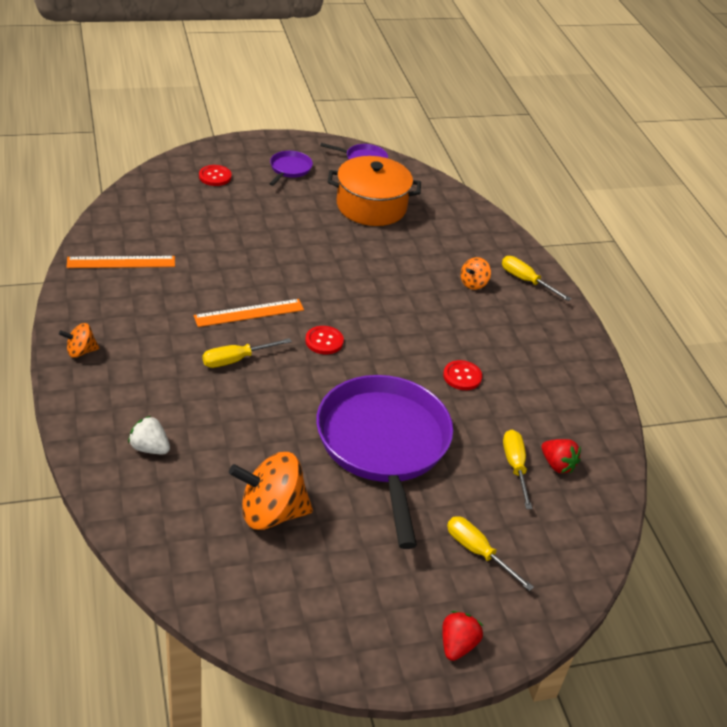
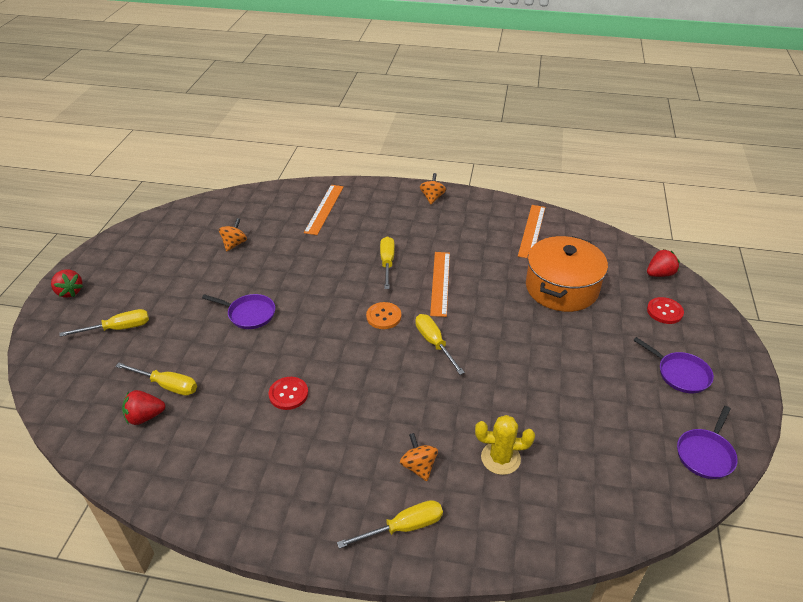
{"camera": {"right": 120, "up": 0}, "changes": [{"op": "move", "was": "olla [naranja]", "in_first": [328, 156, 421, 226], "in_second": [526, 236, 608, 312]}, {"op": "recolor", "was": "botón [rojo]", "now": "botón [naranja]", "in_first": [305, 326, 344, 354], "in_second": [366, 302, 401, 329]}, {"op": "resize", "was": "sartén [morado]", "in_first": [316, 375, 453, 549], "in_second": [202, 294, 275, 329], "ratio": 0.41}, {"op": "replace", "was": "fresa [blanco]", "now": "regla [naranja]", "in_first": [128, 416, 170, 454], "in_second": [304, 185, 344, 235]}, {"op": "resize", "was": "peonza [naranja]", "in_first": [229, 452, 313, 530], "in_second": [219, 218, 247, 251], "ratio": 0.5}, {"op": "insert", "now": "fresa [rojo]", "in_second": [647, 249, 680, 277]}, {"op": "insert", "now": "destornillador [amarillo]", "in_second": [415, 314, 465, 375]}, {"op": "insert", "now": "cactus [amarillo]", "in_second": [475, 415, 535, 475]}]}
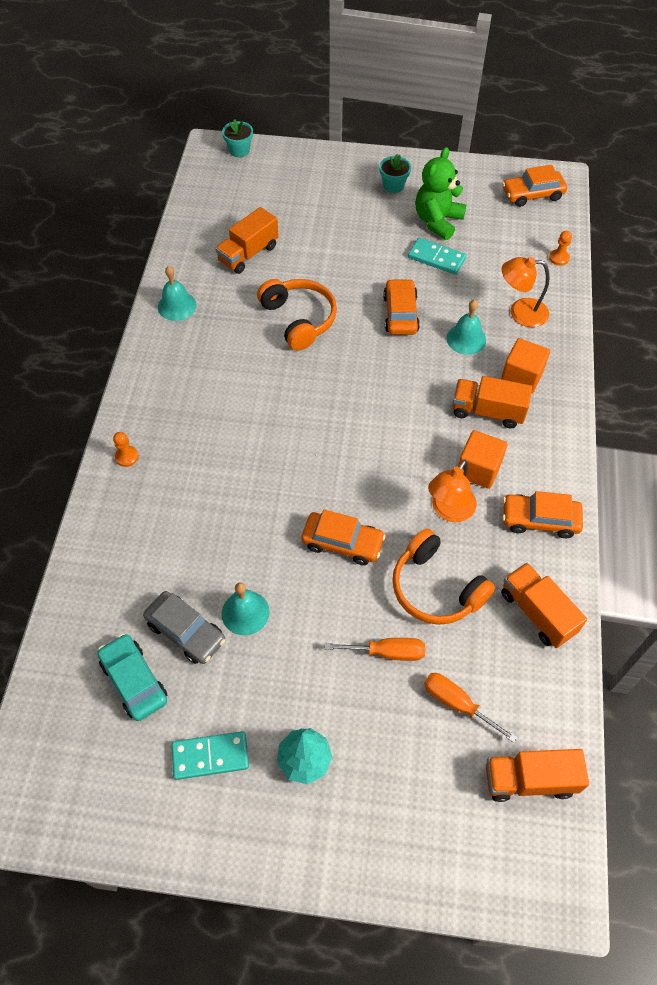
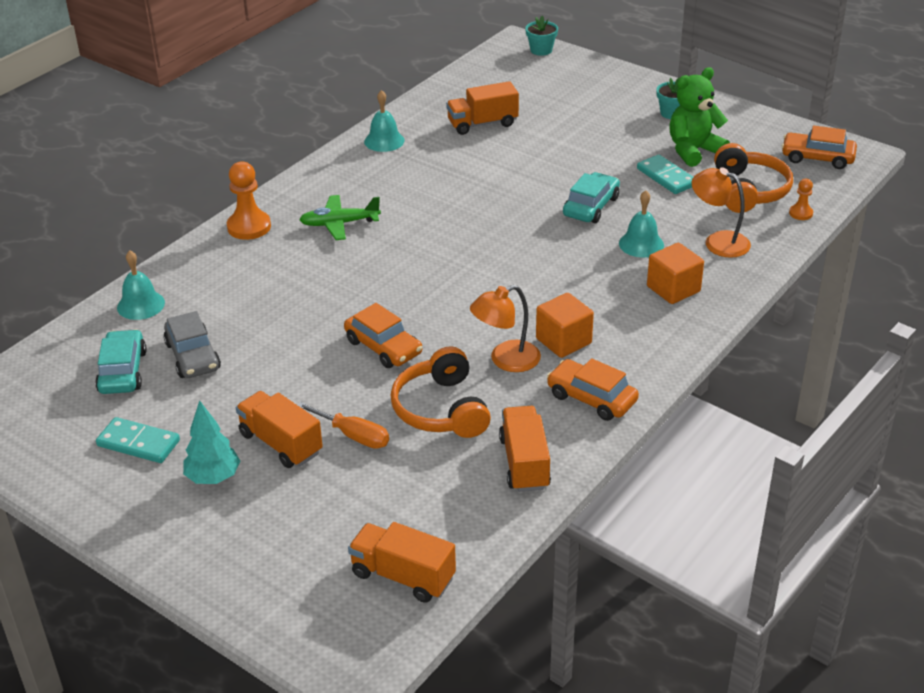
{"camera": {"right": 30, "up": -20}, "changes": [{"op": "move", "was": "auriculares [naranja]", "in_first": [257, 279, 337, 351], "in_second": [714, 143, 793, 213]}, {"op": "recolor", "was": "coche [naranja]", "now": "coche [turquesa]", "in_first": [383, 279, 420, 335], "in_second": [563, 172, 620, 223]}, {"op": "move", "was": "camión [naranja]", "in_first": [453, 376, 532, 428], "in_second": [236, 391, 323, 468]}, {"op": "resize", "was": "peón [naranja]", "in_first": [113, 432, 139, 467], "in_second": [227, 162, 271, 240], "ratio": 1.85}, {"op": "move", "was": "campana [turquesa]", "in_first": [221, 582, 270, 635], "in_second": [117, 250, 165, 320]}, {"op": "delete", "was": "destornillador [naranja]", "in_first": [424, 673, 517, 743]}, {"op": "insert", "now": "avión [verde]", "in_second": [299, 195, 381, 240]}]}
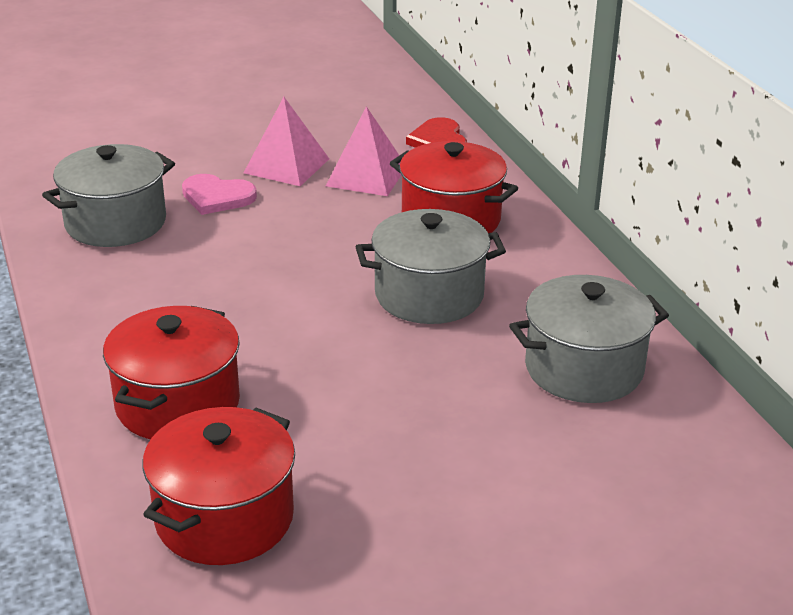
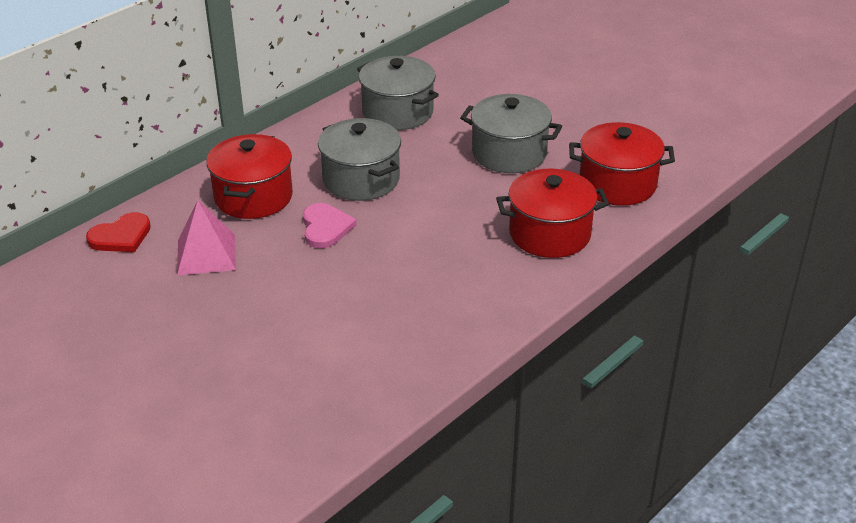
{"camera": {"right": -115, "up": 5}, "changes": [{"op": "delete", "was": "pirámide [rosa]", "in_first": [244, 97, 329, 186]}, {"op": "move", "was": "olla [gris]", "in_first": [42, 144, 175, 247], "in_second": [460, 94, 562, 173]}, {"op": "move", "was": "corazón [rosa]", "in_first": [182, 174, 257, 215], "in_second": [303, 203, 357, 248]}]}
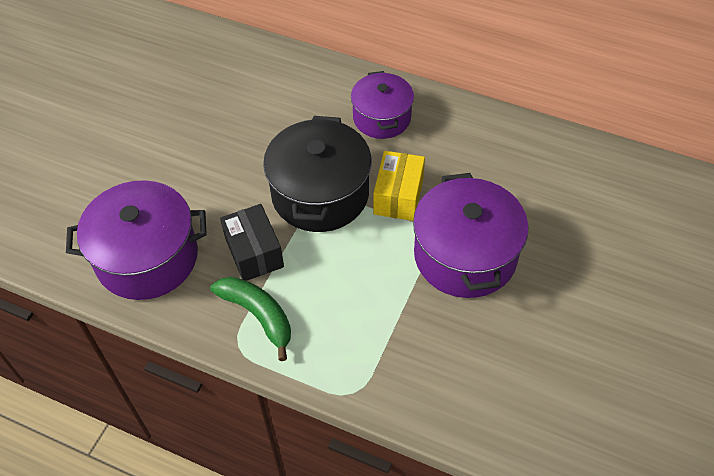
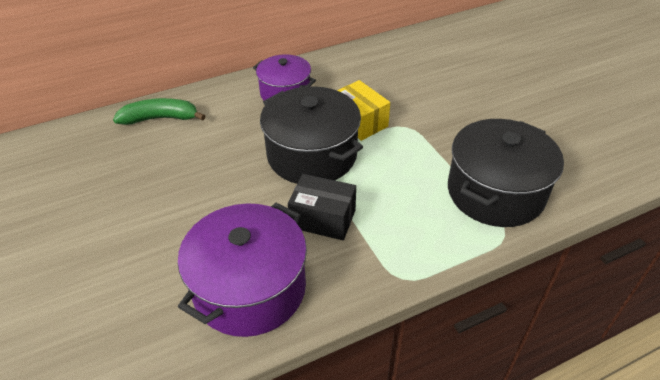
{"camera": {"right": -50, "up": -10}, "changes": [{"op": "delete", "was": "olla [morado]", "in_first": [413, 173, 528, 298]}, {"op": "move", "was": "plátano [verde]", "in_first": [210, 277, 291, 361], "in_second": [113, 98, 205, 125]}, {"op": "insert", "now": "olla [negro]", "in_second": [448, 119, 564, 227]}]}
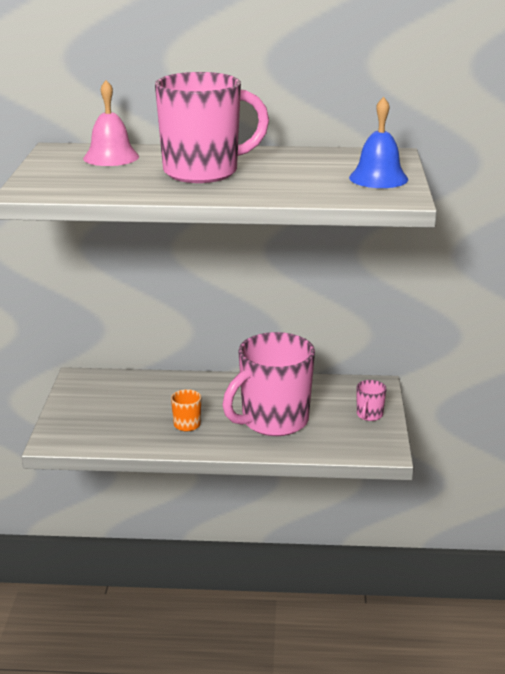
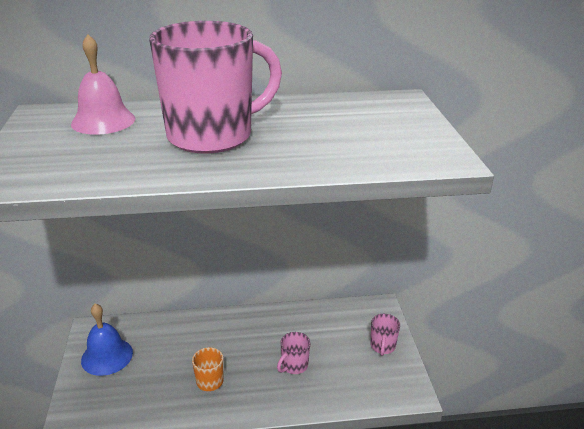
{"camera": {"right": -10, "up": 5}, "changes": [{"op": "move", "was": "campana [azul]", "in_first": [349, 97, 408, 188], "in_second": [81, 303, 133, 376]}, {"op": "resize", "was": "taza [rosa]", "in_first": [223, 332, 315, 436], "in_second": [277, 332, 310, 374], "ratio": 0.4}]}
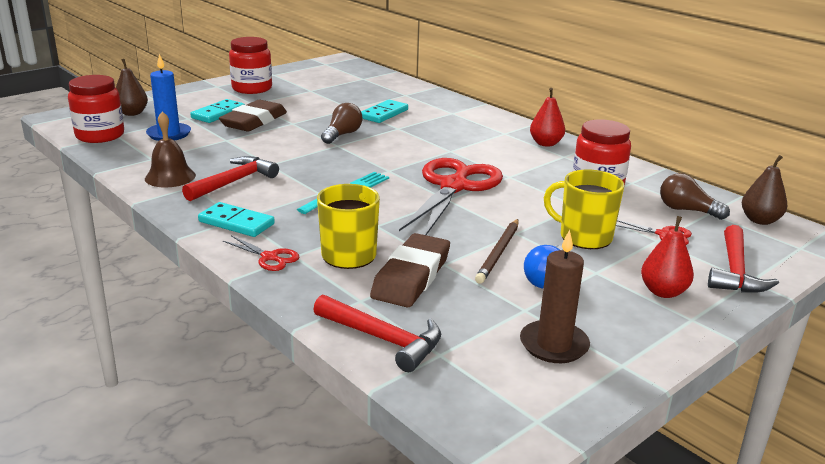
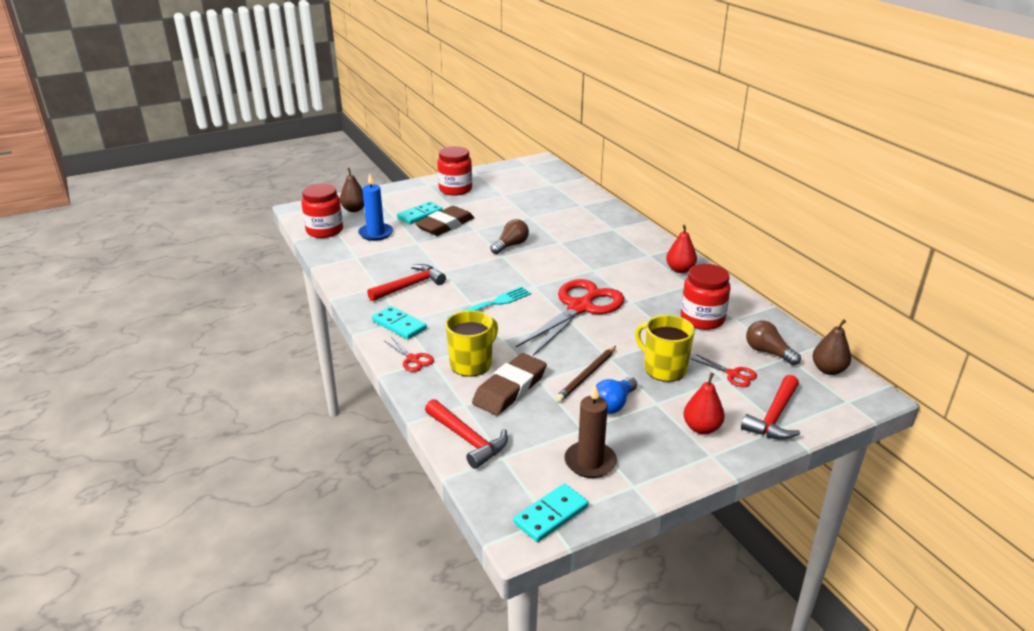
{"camera": {"right": 15, "up": 5}, "changes": [{"op": "move", "was": "ficha de dominó [turquesa]", "in_first": [361, 100, 408, 123], "in_second": [514, 483, 588, 542]}, {"op": "delete", "was": "campana [marrón]", "in_first": [145, 111, 196, 187]}]}
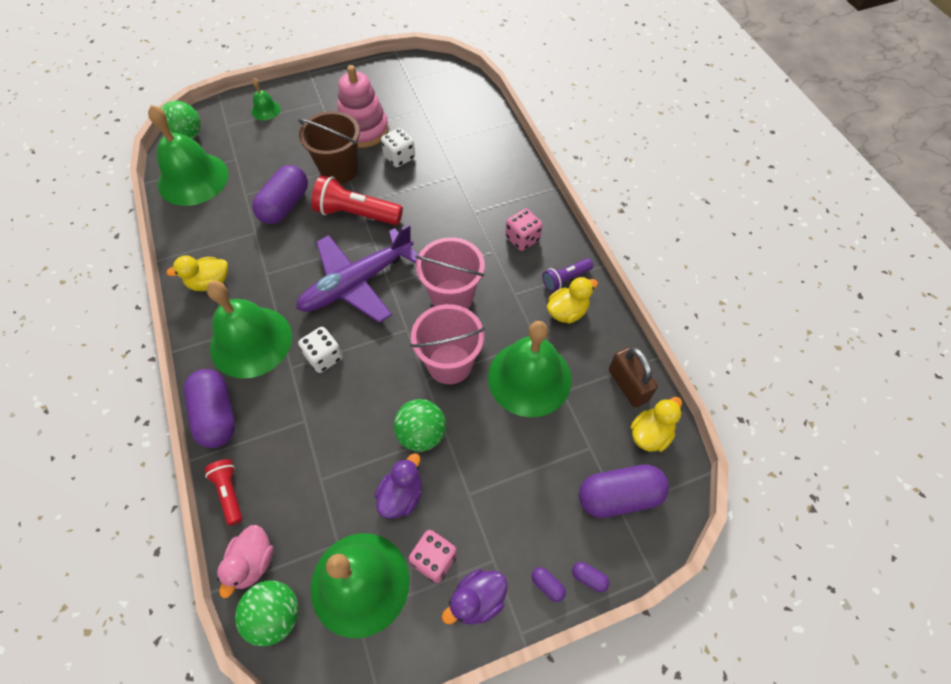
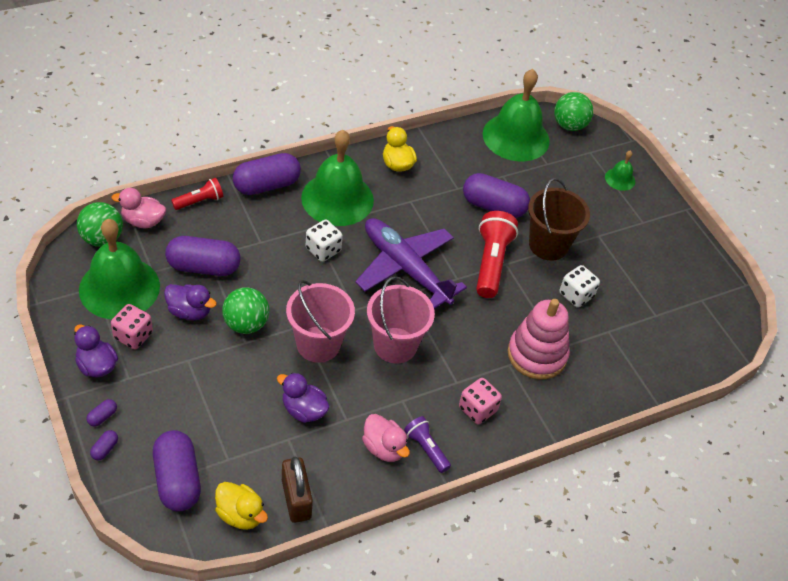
{"camera": {"right": 80, "up": -10}, "changes": [{"op": "move", "was": "juguete apilable [rosa]", "in_first": [337, 65, 389, 148], "in_second": [508, 299, 570, 379]}, {"op": "recolor", "was": "pato [amarillo]", "now": "pato [rosa]", "in_first": [547, 277, 598, 324], "in_second": [362, 414, 410, 462]}, {"op": "replace", "was": "campana [verde]", "now": "pato [morado]", "in_first": [488, 321, 572, 417], "in_second": [277, 373, 330, 423]}, {"op": "rotate", "was": "candado [marrón]", "in_first": [609, 347, 658, 407], "in_second": [282, 456, 313, 523], "clockwise": -75}, {"op": "insert", "now": "cápsula [morado]", "in_second": [165, 236, 240, 276]}]}
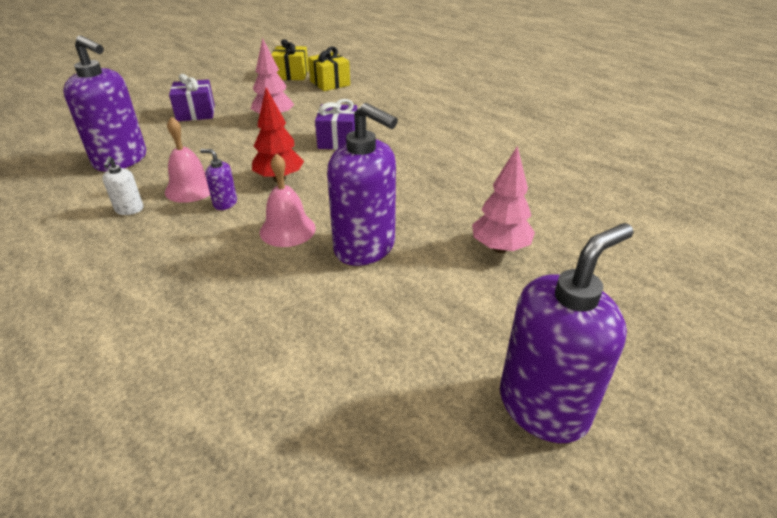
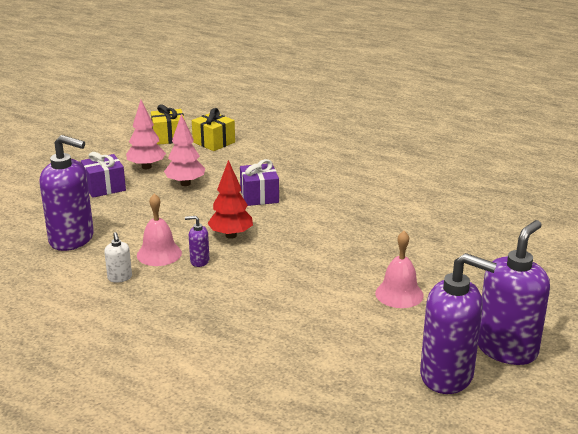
{"camera": {"right": -15, "up": -10}, "changes": [{"op": "move", "was": "dispensador de jabón [morado]", "in_first": [327, 103, 398, 266], "in_second": [420, 253, 497, 394]}, {"op": "move", "was": "árbol [rosa]", "in_first": [472, 146, 535, 253], "in_second": [126, 100, 166, 169]}, {"op": "move", "was": "campana [rosa]", "in_first": [260, 153, 316, 247], "in_second": [375, 231, 424, 308]}]}
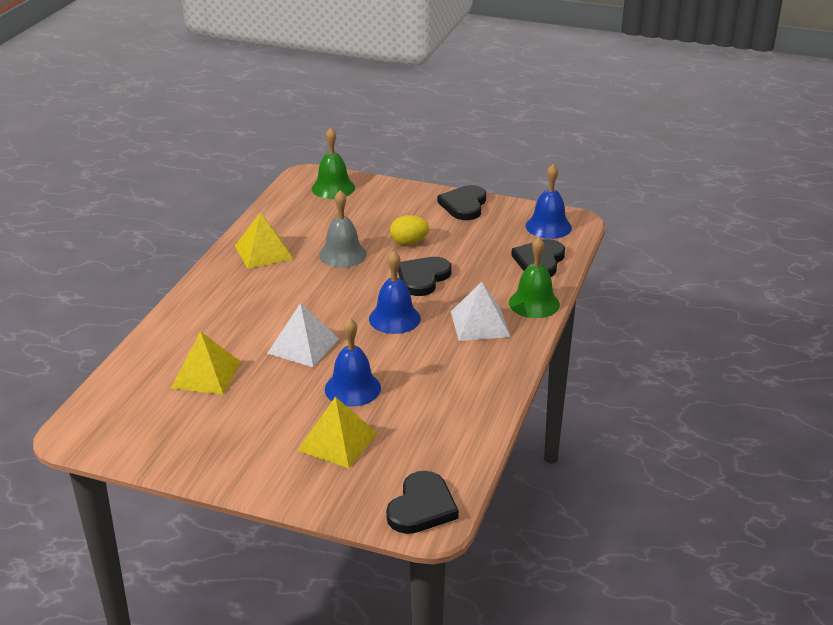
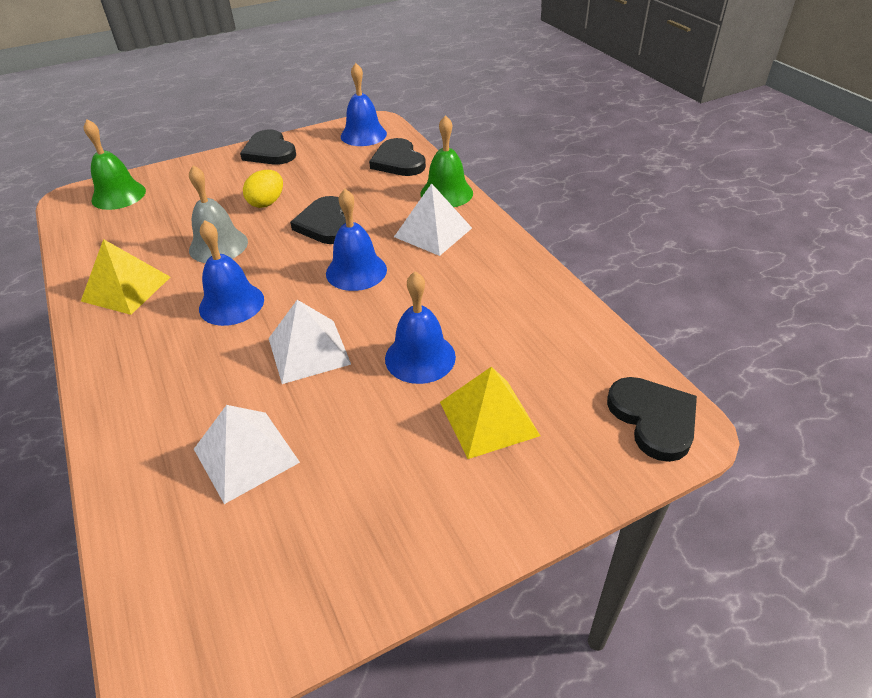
{"camera": {"right": -45, "up": 10}, "changes": [{"op": "recolor", "was": "pirámide [amarillo]", "now": "pirámide [blanco]", "in_first": [171, 331, 240, 395], "in_second": [194, 405, 300, 504]}, {"op": "insert", "now": "campana [azul]", "in_second": [199, 220, 264, 326]}]}
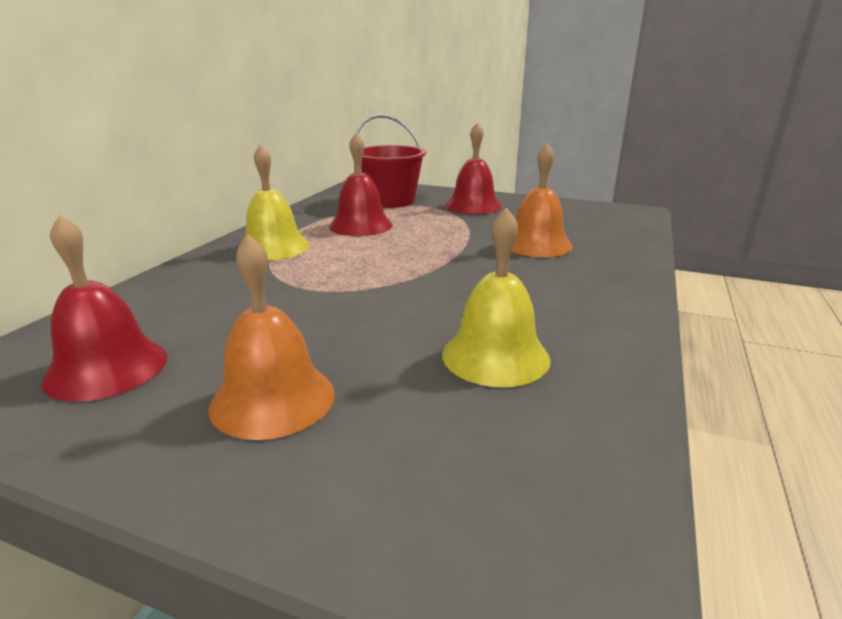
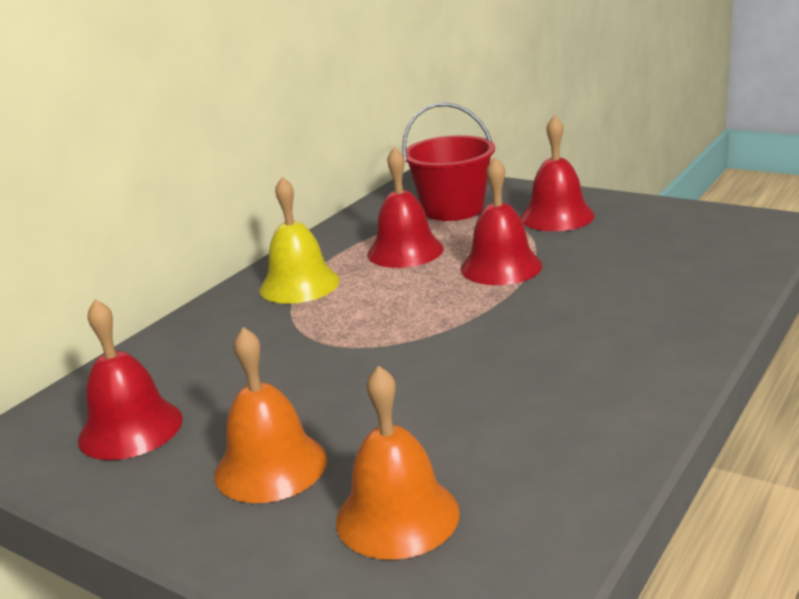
{"camera": {"right": 15, "up": 0}, "changes": [{"op": "move", "was": "campana [naranja]", "in_first": [511, 143, 573, 257], "in_second": [336, 365, 460, 560]}, {"op": "delete", "was": "campana [amarillo]", "in_first": [442, 207, 551, 387]}, {"op": "insert", "now": "campana [rojo]", "in_second": [461, 157, 542, 285]}]}
